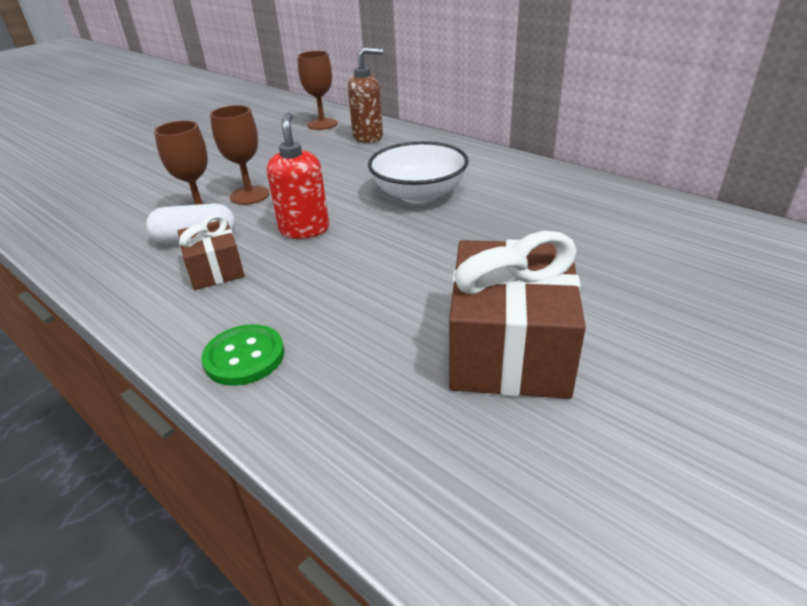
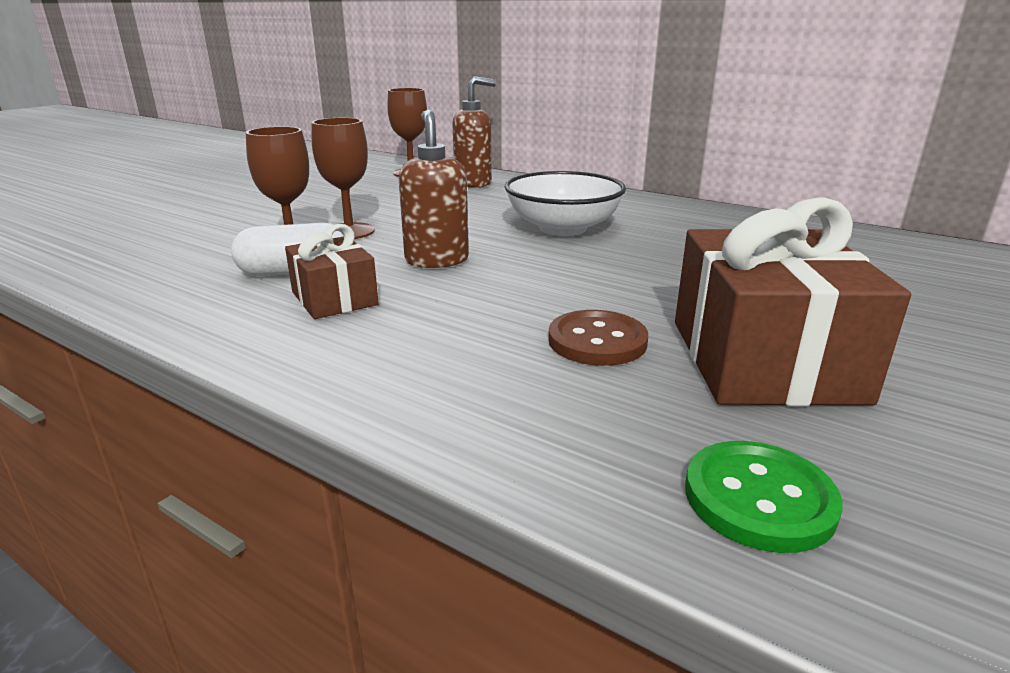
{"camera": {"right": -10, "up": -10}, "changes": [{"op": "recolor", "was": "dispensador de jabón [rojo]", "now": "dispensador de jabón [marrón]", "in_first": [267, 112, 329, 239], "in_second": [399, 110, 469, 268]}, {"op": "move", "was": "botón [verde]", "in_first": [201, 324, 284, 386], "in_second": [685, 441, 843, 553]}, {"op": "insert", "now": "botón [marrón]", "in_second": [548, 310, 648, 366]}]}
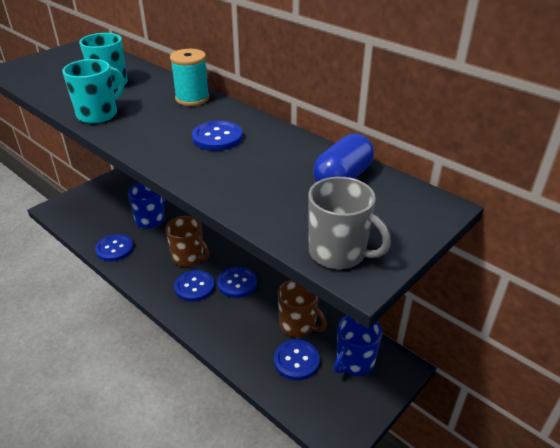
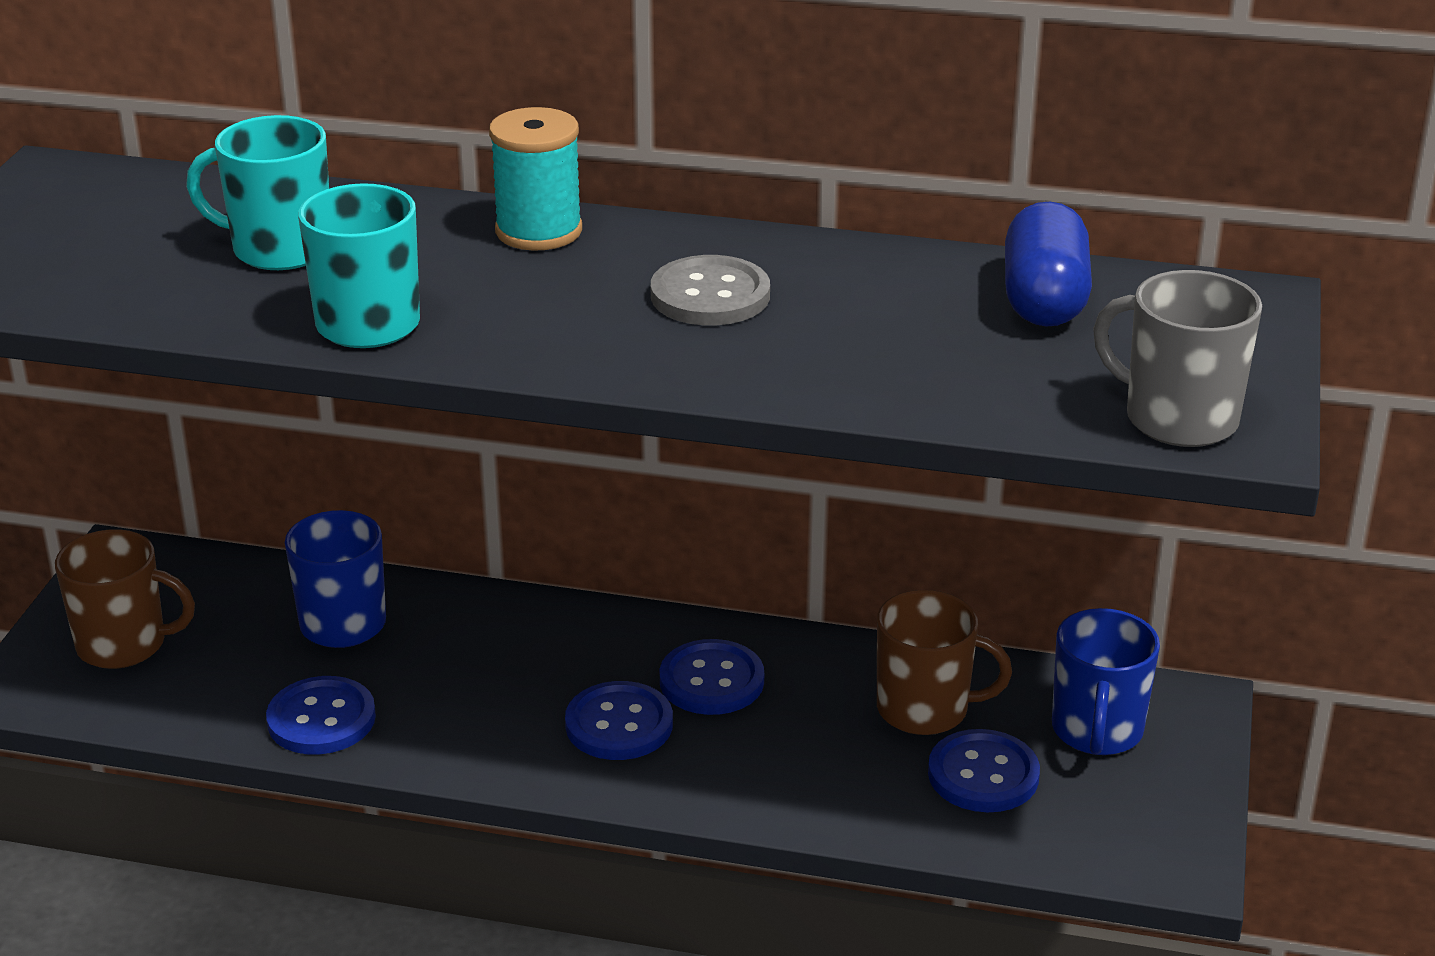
{"camera": {"right": -30, "up": -5}, "changes": [{"op": "recolor", "was": "botón [azul]", "now": "botón [gris]", "in_first": [192, 121, 243, 151], "in_second": [651, 255, 770, 325]}, {"op": "rotate", "was": "taza [gris]", "in_first": [308, 177, 391, 269], "in_second": [1093, 270, 1262, 447], "clockwise": -150}, {"op": "move", "was": "taza [marrón]", "in_first": [166, 216, 210, 267], "in_second": [55, 529, 195, 669]}]}
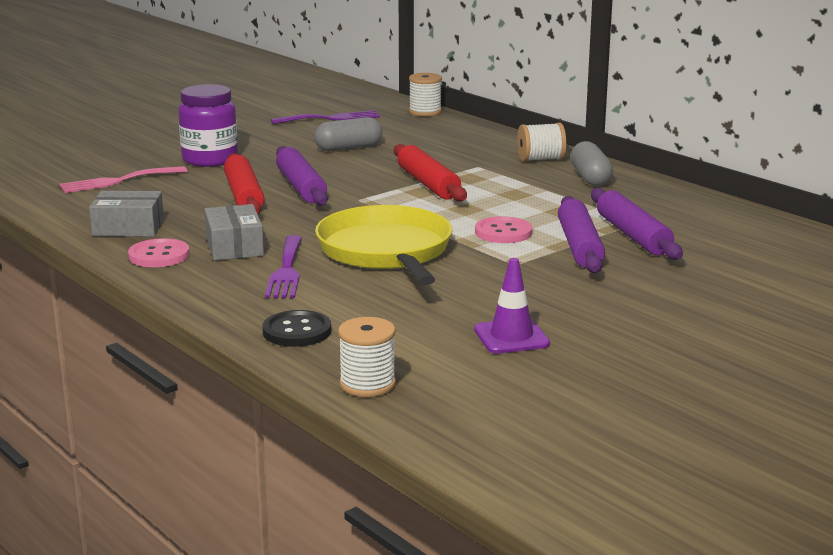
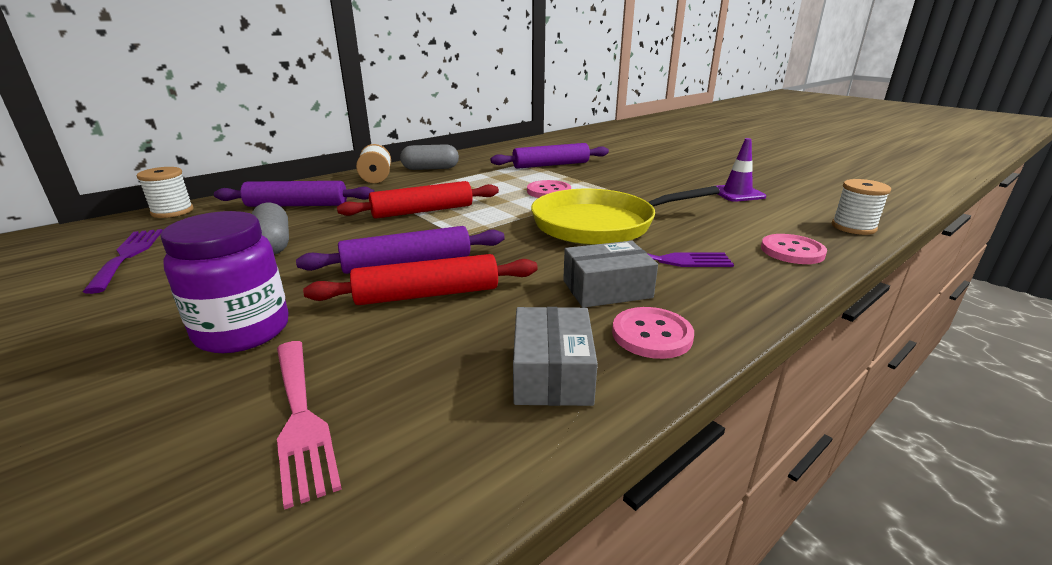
{"camera": {"right": -90, "up": 5}, "changes": [{"op": "move", "was": "rodillo [morado]", "in_first": [558, 196, 605, 273], "in_second": [214, 181, 375, 207]}, {"op": "recolor", "was": "botón [negro]", "now": "botón [rosa]", "in_first": [262, 310, 331, 347], "in_second": [761, 234, 827, 264]}]}
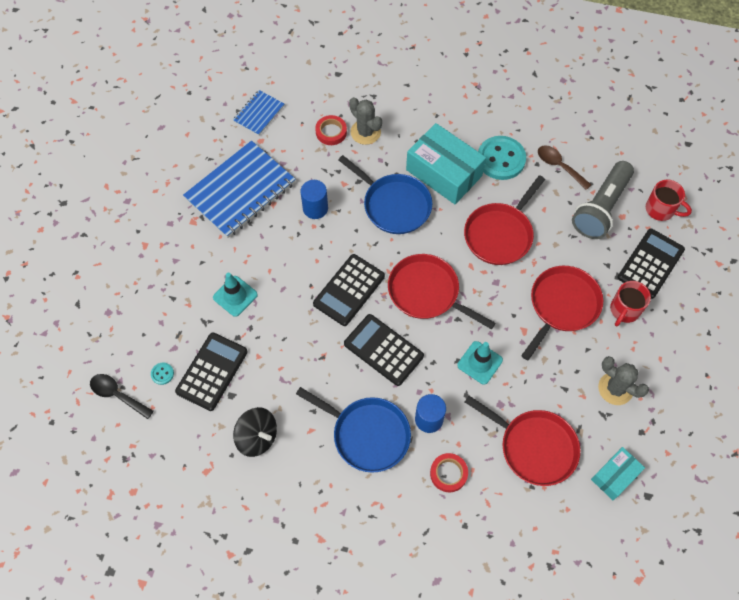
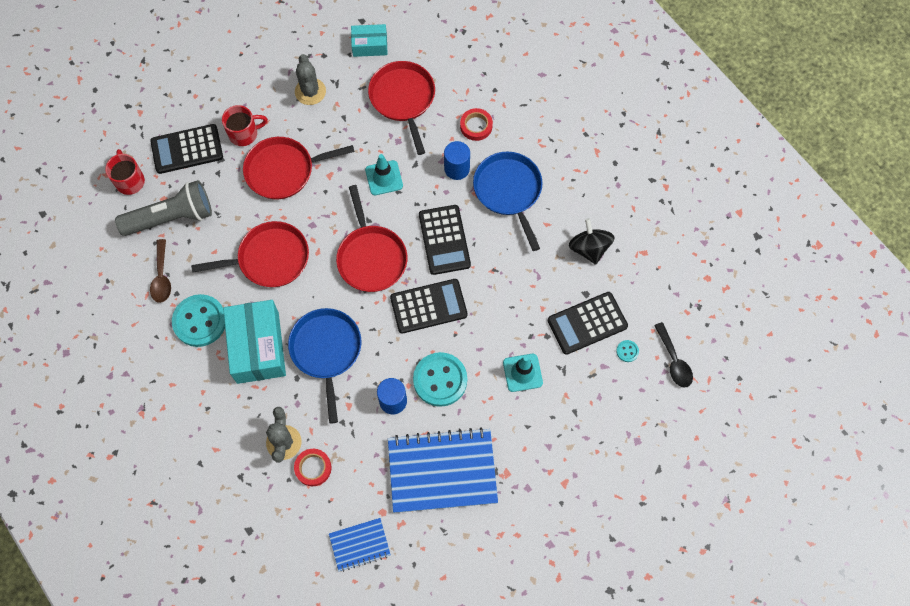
{"camera": {"right": -140, "up": 5}, "changes": [{"op": "insert", "now": "botón [turquesa]", "in_second": [413, 352, 467, 407]}]}
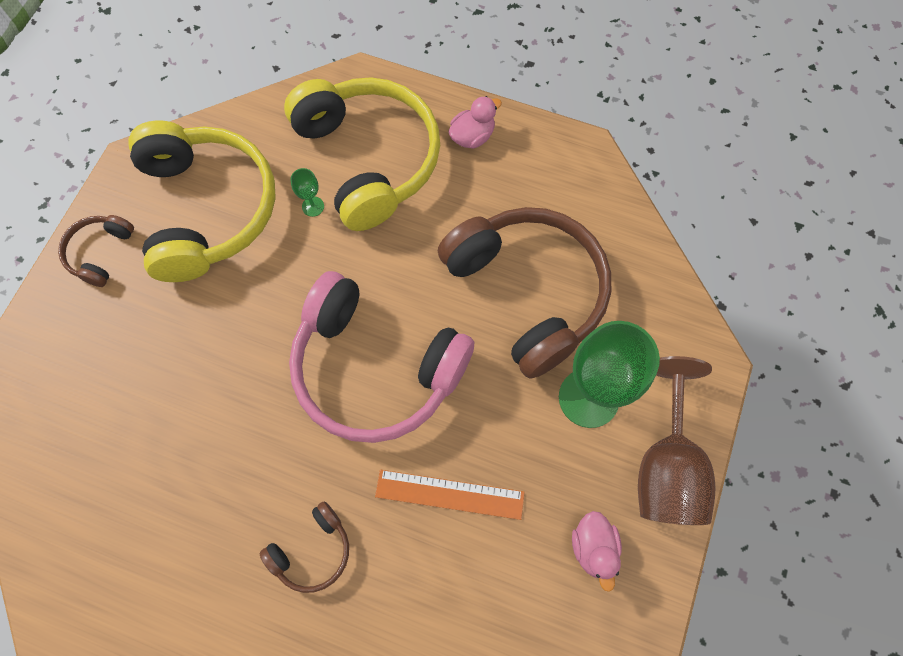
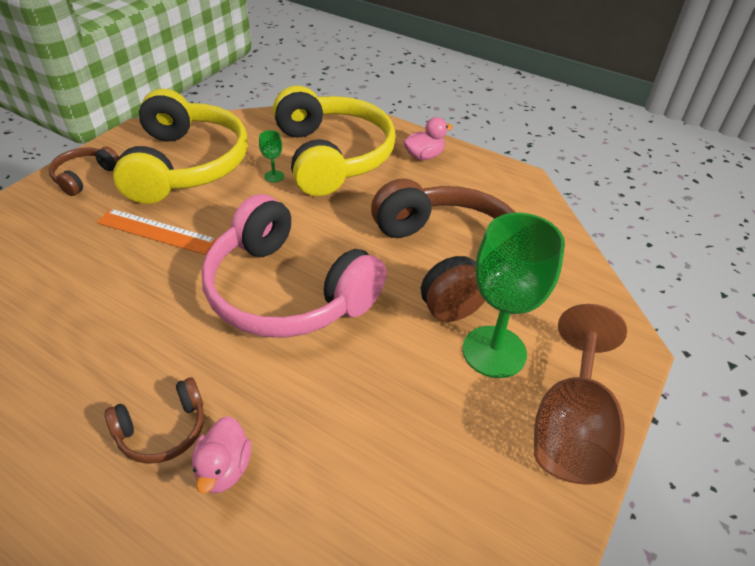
{"camera": {"right": 10, "up": -25}, "changes": [{"op": "move", "was": "regla [naranja]", "in_first": [375, 470, 525, 520], "in_second": [97, 209, 217, 255]}, {"op": "move", "was": "pato [rosa]", "in_first": [572, 511, 622, 592], "in_second": [192, 416, 251, 494]}]}
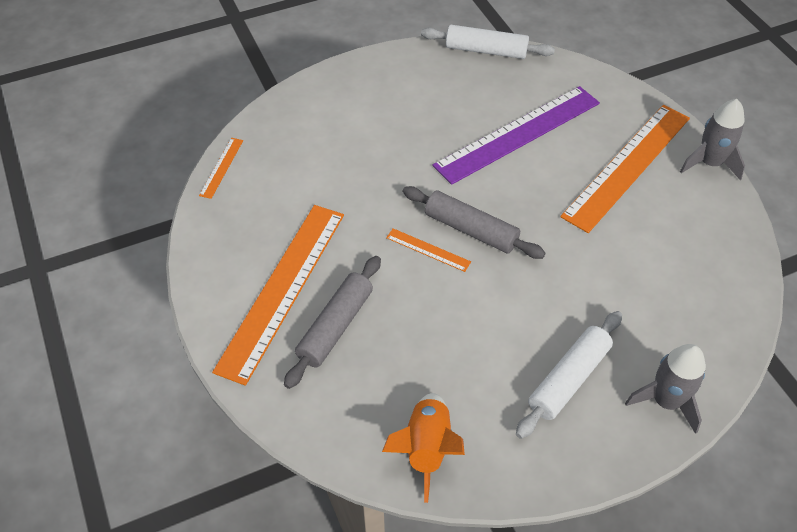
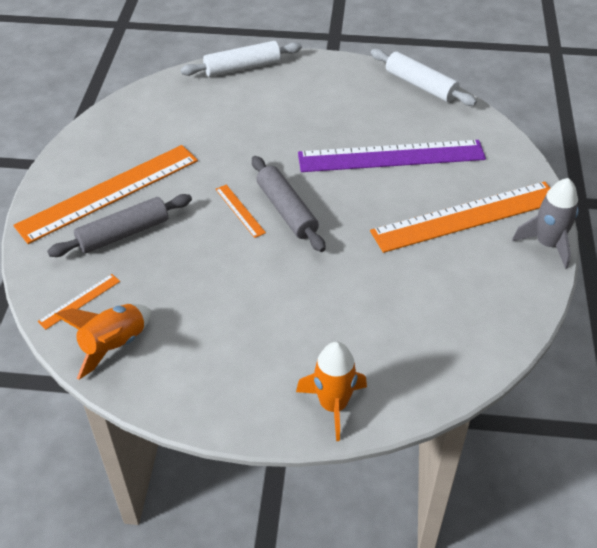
{"camera": {"right": 30, "up": -5}, "changes": [{"op": "move", "was": "regla [naranja]", "in_first": [199, 138, 243, 199], "in_second": [38, 274, 120, 330]}, {"op": "move", "was": "rodillo [blanco]", "in_first": [516, 311, 622, 439], "in_second": [180, 41, 302, 77]}, {"op": "recolor", "was": "cohete [gris]", "now": "cohete [naranja]", "in_first": [625, 344, 706, 434], "in_second": [296, 341, 367, 441]}]}
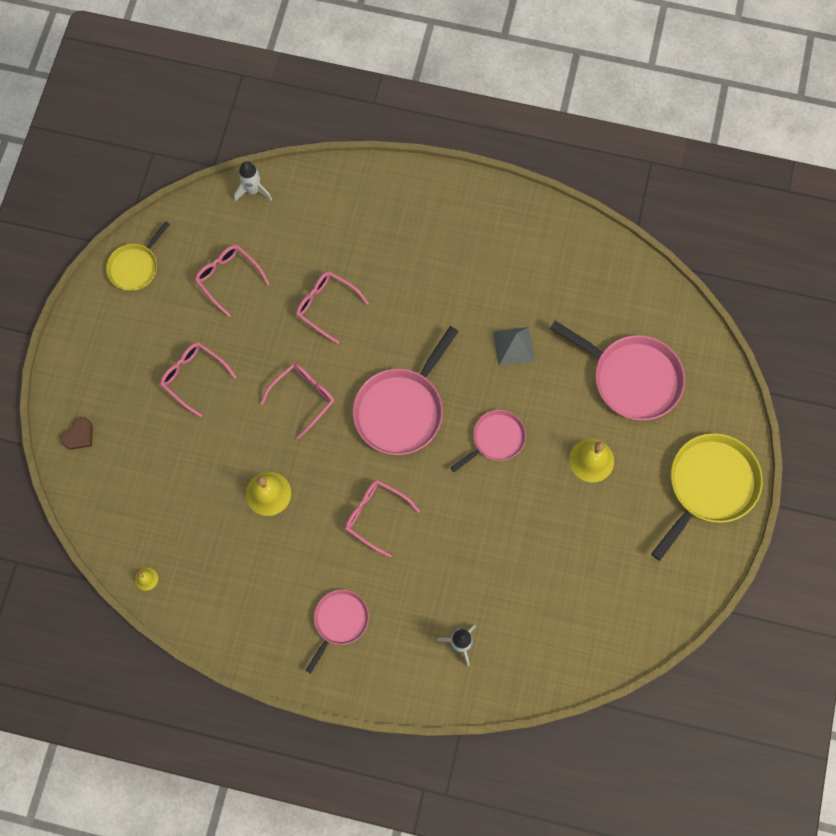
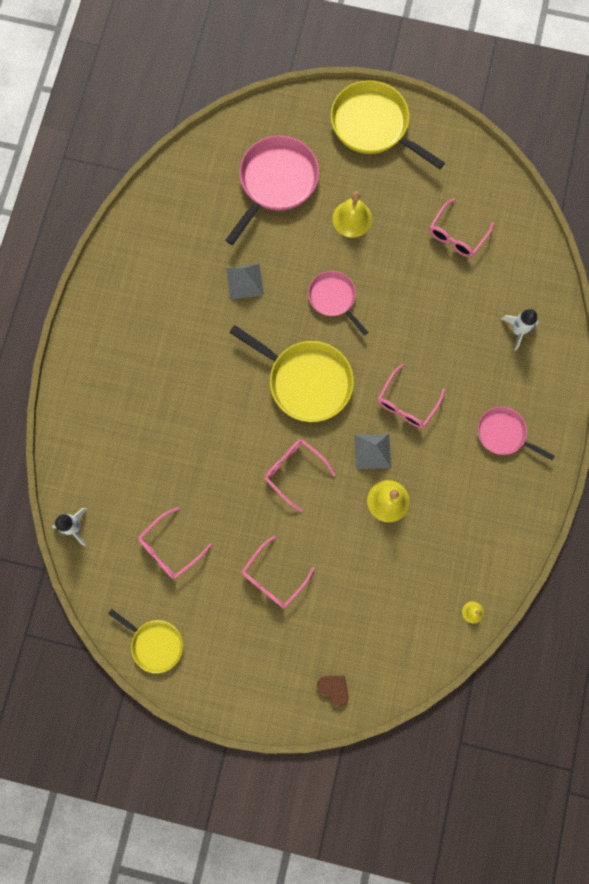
{"camera": {"right": -90, "up": 5}, "changes": [{"op": "move", "was": "gafas [rosa]", "in_first": [296, 271, 369, 344], "in_second": [430, 198, 494, 257]}, {"op": "recolor", "was": "sartén [rosa]", "now": "sartén [amarillo]", "in_first": [353, 326, 459, 455], "in_second": [229, 325, 354, 422]}, {"op": "insert", "now": "pirámide [gris]", "in_second": [354, 434, 391, 469]}]}
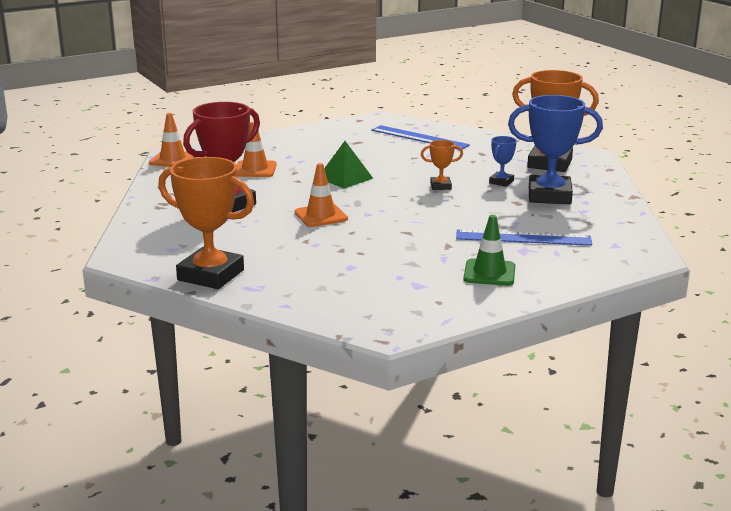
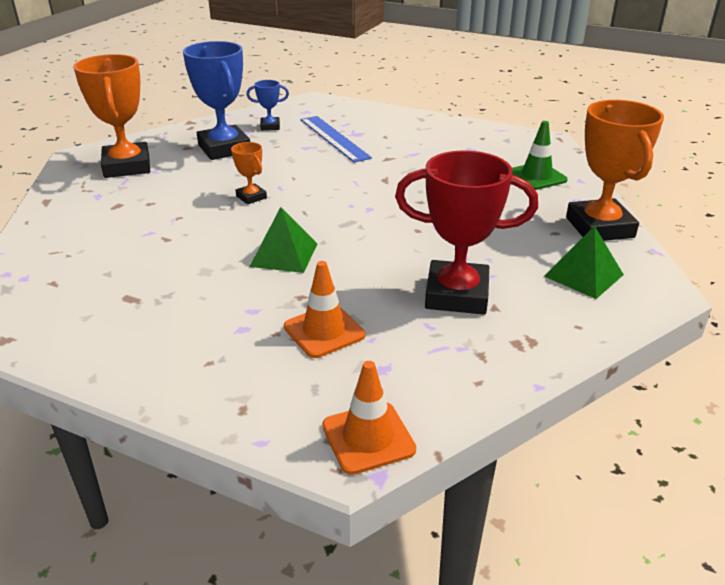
{"camera": {"right": -125, "up": 10}, "changes": [{"op": "delete", "was": "regla [azul]", "in_first": [372, 125, 470, 150]}, {"op": "move", "was": "trofeo [azul]", "in_first": [489, 136, 517, 187], "in_second": [247, 80, 289, 131]}, {"op": "delete", "was": "cono de tráfico [naranja]", "in_first": [295, 163, 348, 227]}, {"op": "move", "was": "cono de tráfico [verde]", "in_first": [463, 215, 515, 286], "in_second": [512, 121, 568, 190]}, {"op": "insert", "now": "pirámide [verde]", "in_second": [544, 226, 624, 299]}]}
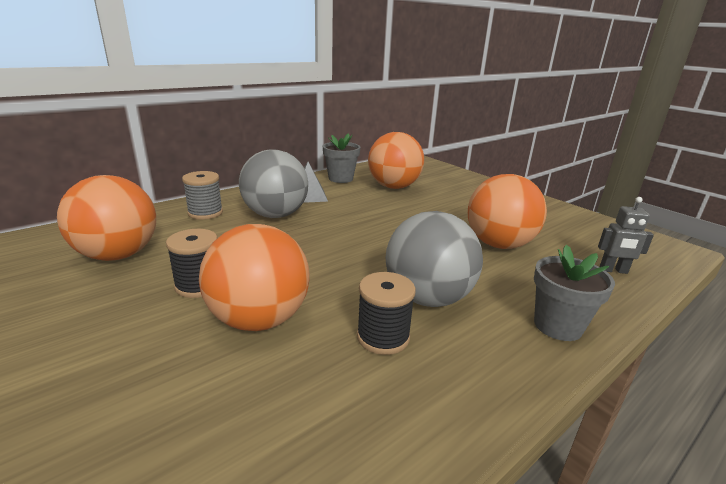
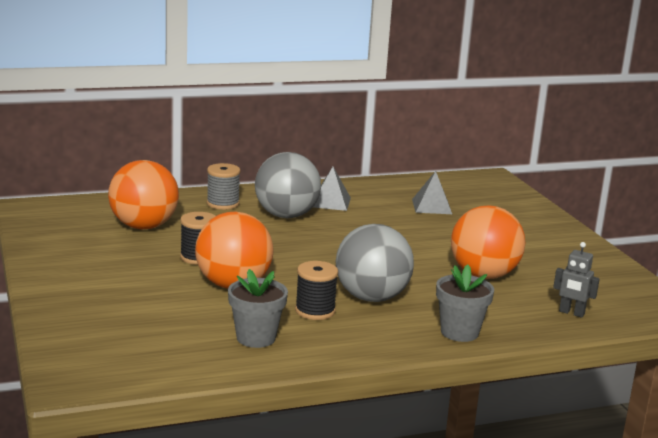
{"camera": {"right": 20, "up": -5}, "changes": [{"op": "replace", "was": "pelota [naranja]", "now": "pirámide [gris]", "in_first": [368, 132, 424, 189], "in_second": [412, 171, 452, 214]}, {"op": "move", "was": "maceta [gris]", "in_first": [323, 133, 361, 183], "in_second": [228, 269, 288, 348]}]}
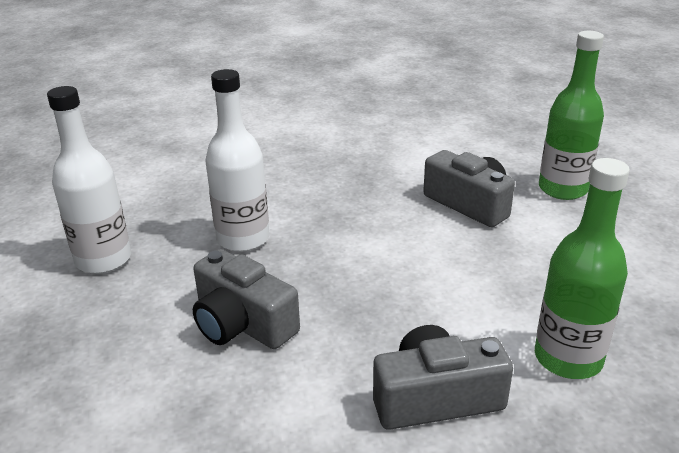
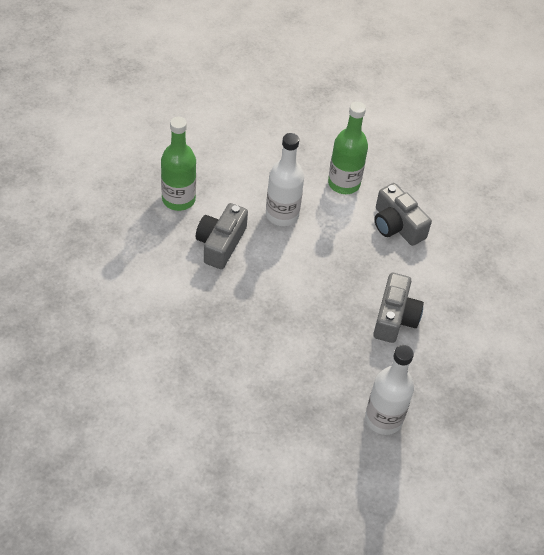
{"camera": {"right": -120, "up": 20}, "changes": [{"op": "move", "was": "botella [blanco]", "in_first": [205, 69, 270, 252], "in_second": [266, 133, 304, 226]}]}
